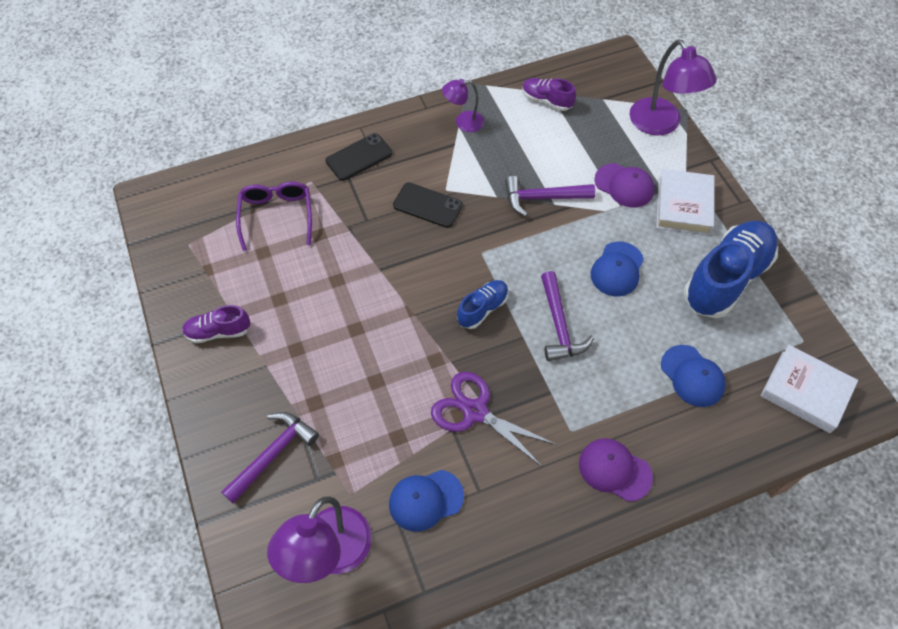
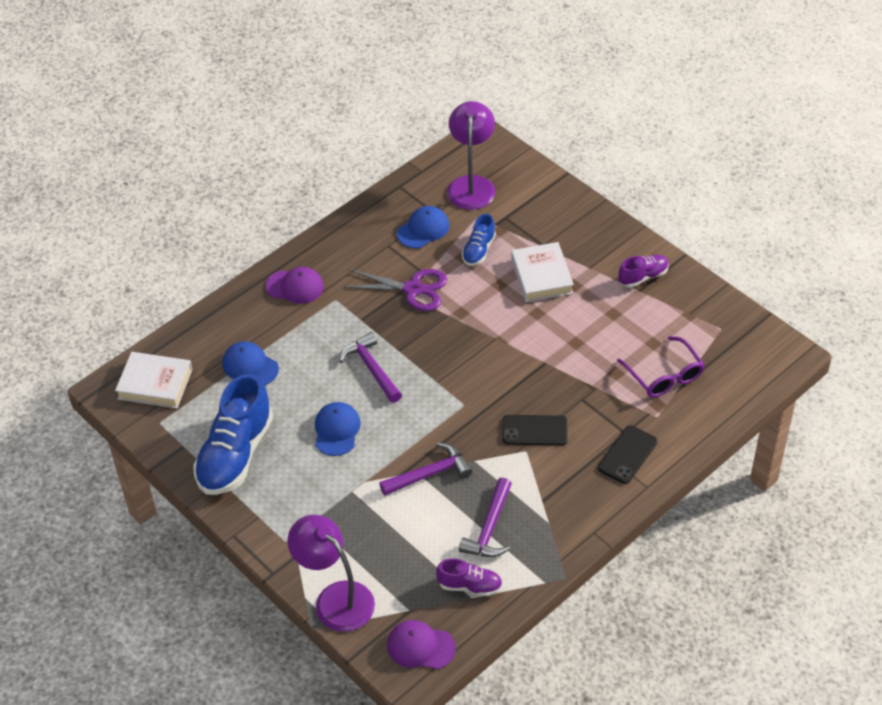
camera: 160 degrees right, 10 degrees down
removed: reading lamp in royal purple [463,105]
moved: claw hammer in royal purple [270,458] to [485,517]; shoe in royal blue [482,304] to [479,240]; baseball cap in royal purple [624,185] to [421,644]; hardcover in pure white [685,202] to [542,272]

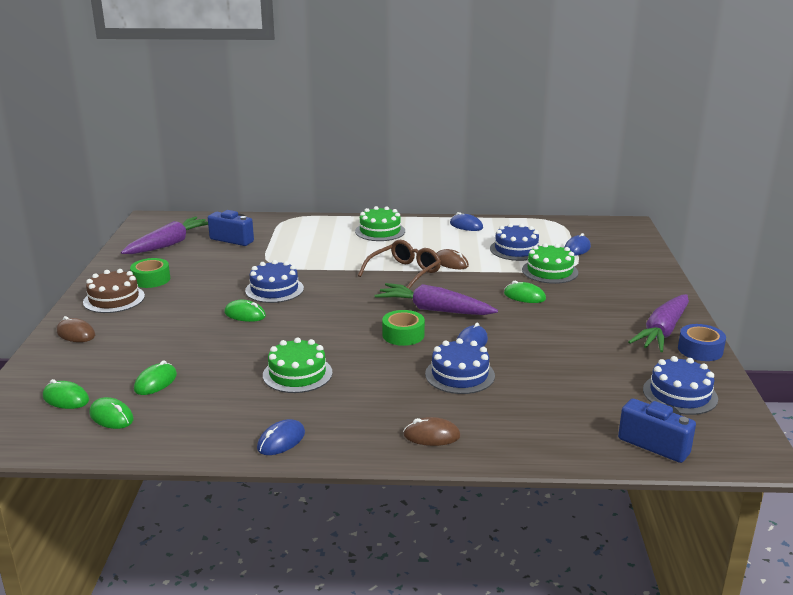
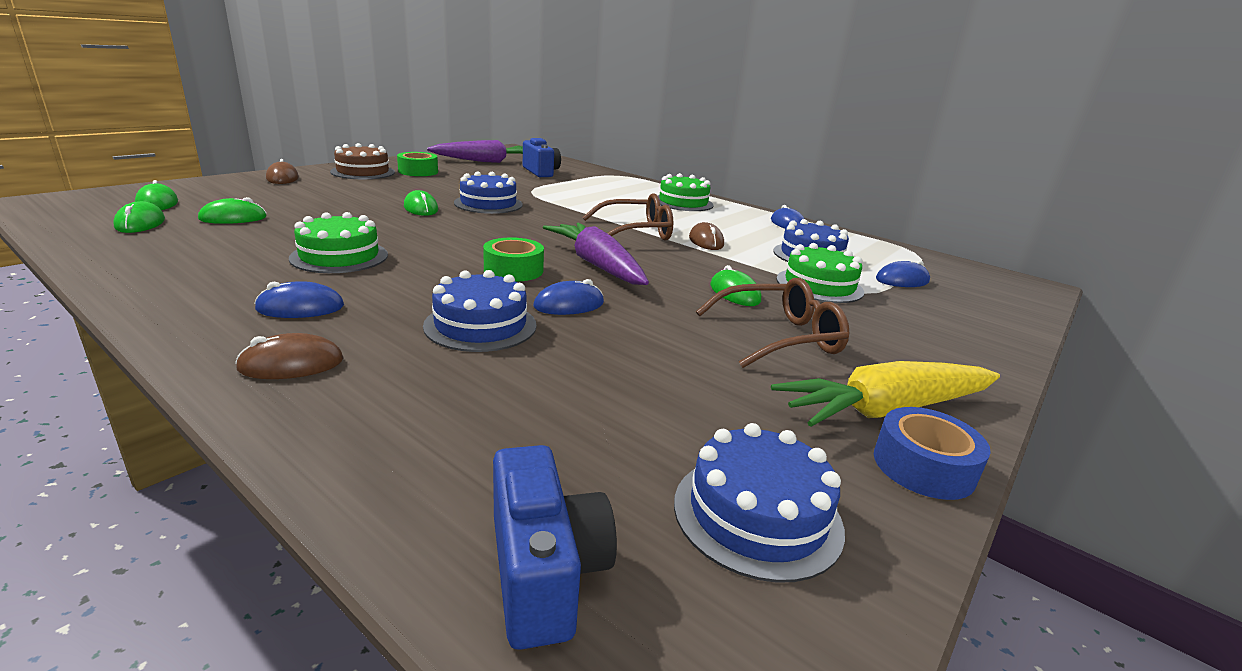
camera: 35 degrees right, 0 degrees up
added: glasses in brown [772,323]
moved: mouse in royal blue [281,437] to [299,299]
recoloured: carrot in royal purple [658,323] to carrot in yellow [885,394]
turned: mouse in brown [432,431] = [289,356] 60 degrees counterclockwise

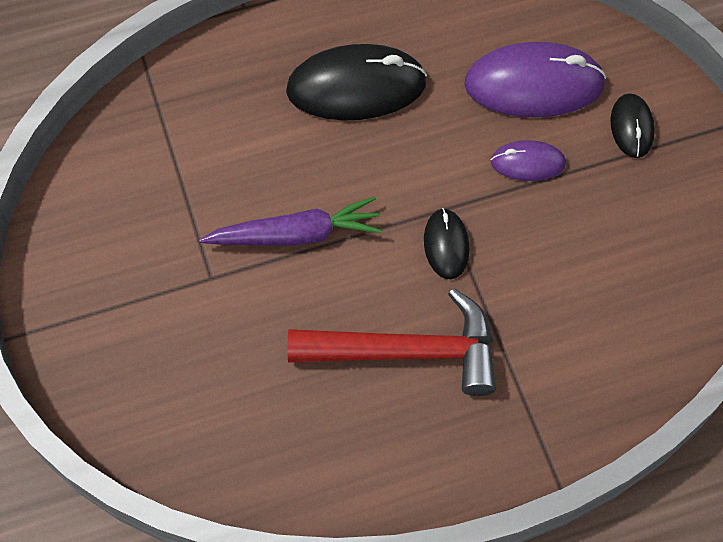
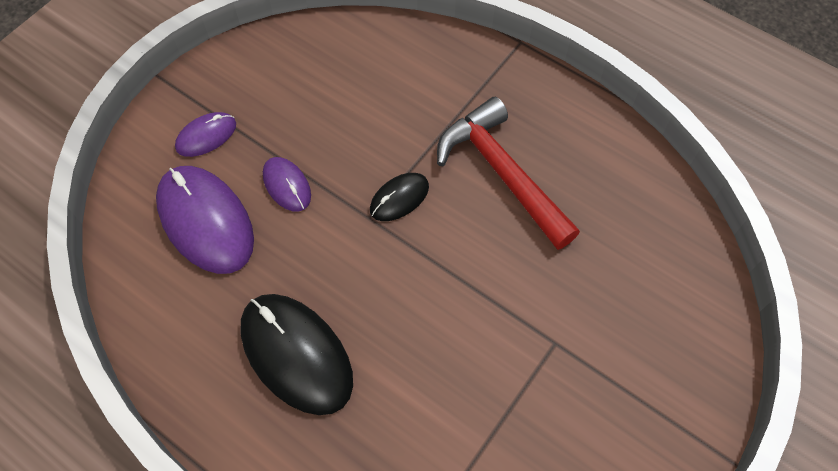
camera: 125 degrees left, 0 degrees up
removed: carrot in royal purple [290,221]
recoloured: mouse in black [632,125] to mouse in royal purple [205,134]

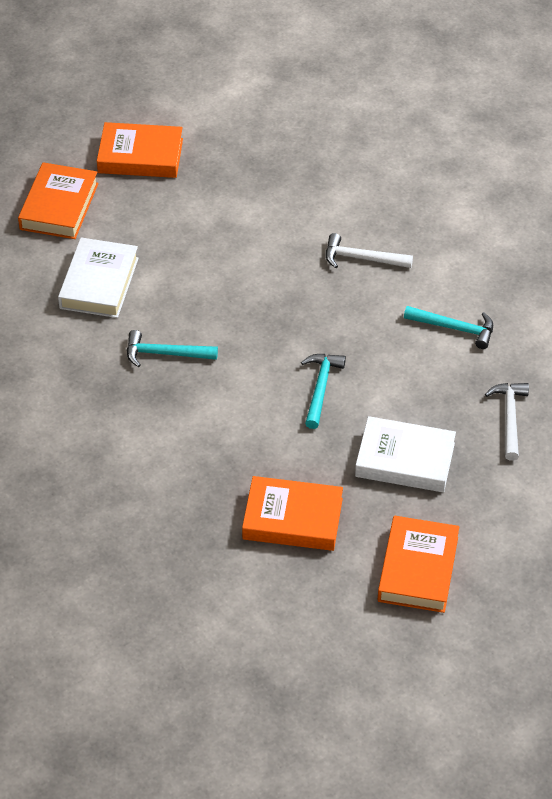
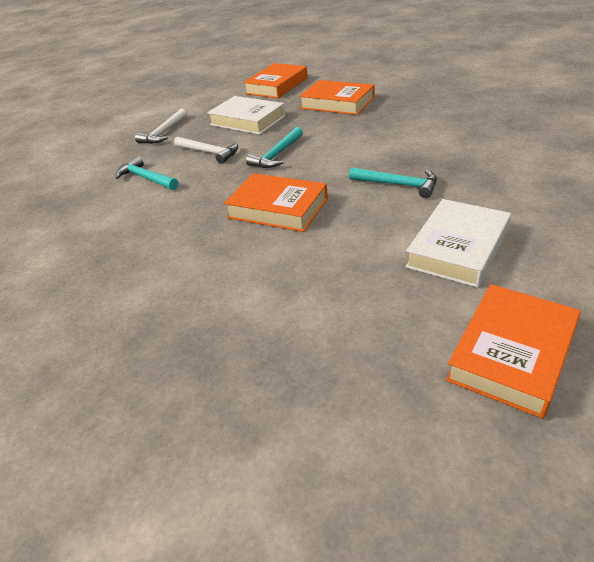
camera: 155 degrees left, 10 degrees down
moved: hardcover in orange [140,150] to [276,202]; claw hammer in pure white [369,250] to [206,150]

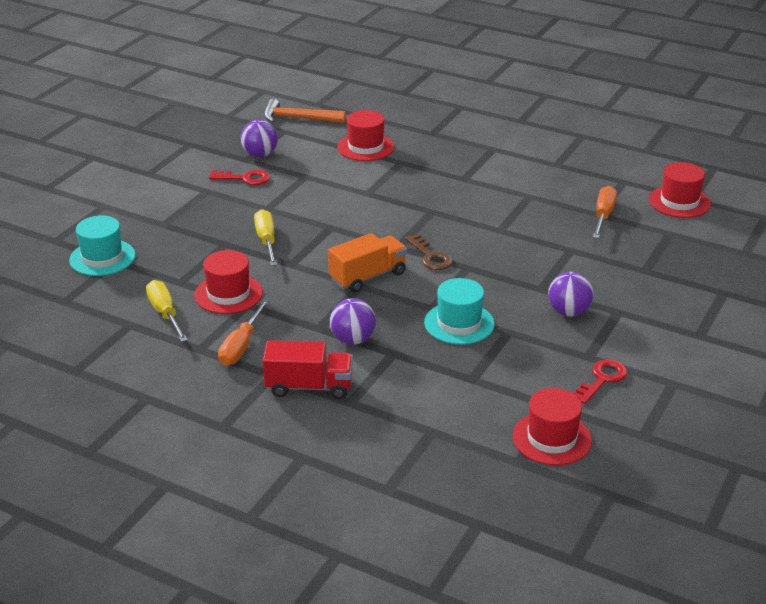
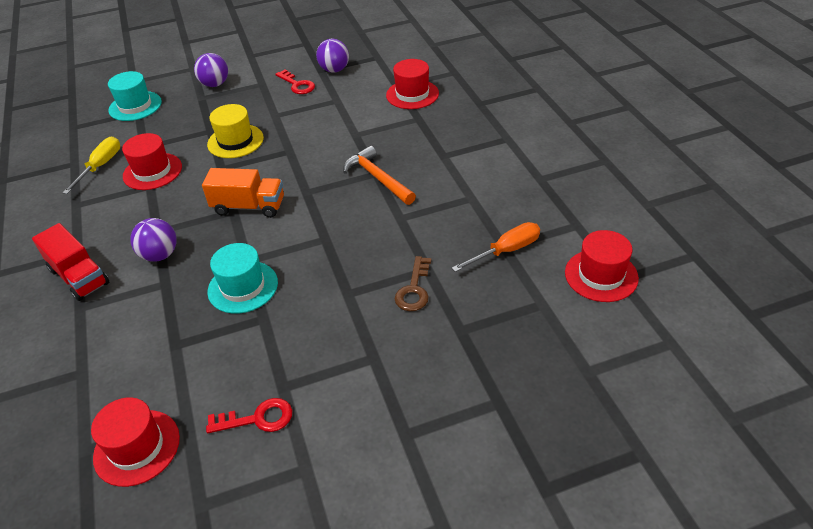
camera: 45 degrees right, 10 degrees up
removed: screwdriver in orange [243,332]
moved: claw hammer in orange [305,111] to [379,175]; key in brown [429,252] to [413,283]; play ball in royal purple [571,294] to [211,70]
replaced: screwdriver in yellow [265,237] to hat in yellow [235,131]

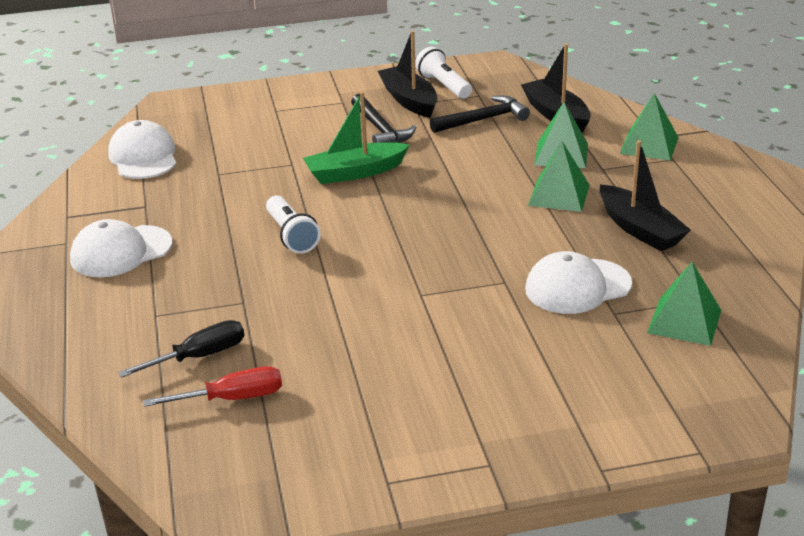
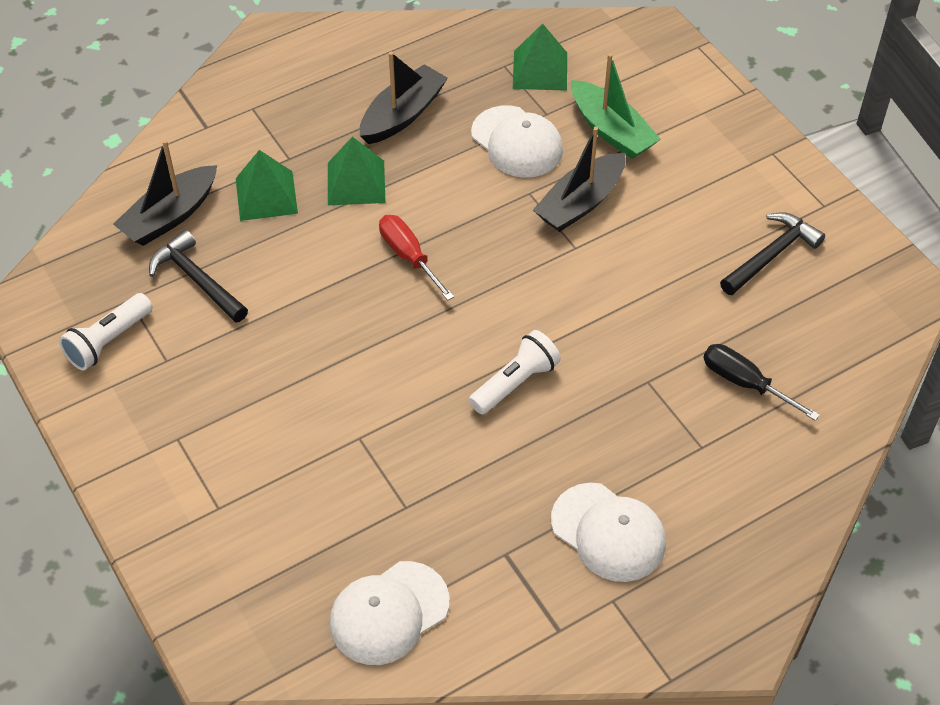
camera: 110 degrees left, 20 degrees up
removed: pyramid shape in emerald [649,127]
moved: screwdriver in crimson [212,386] to [416,258]; toy boat in emerald [356,138] to [616,106]; claw hammer in black [383,118] to [772,253]; toy boat in black [408,74] to [579,179]

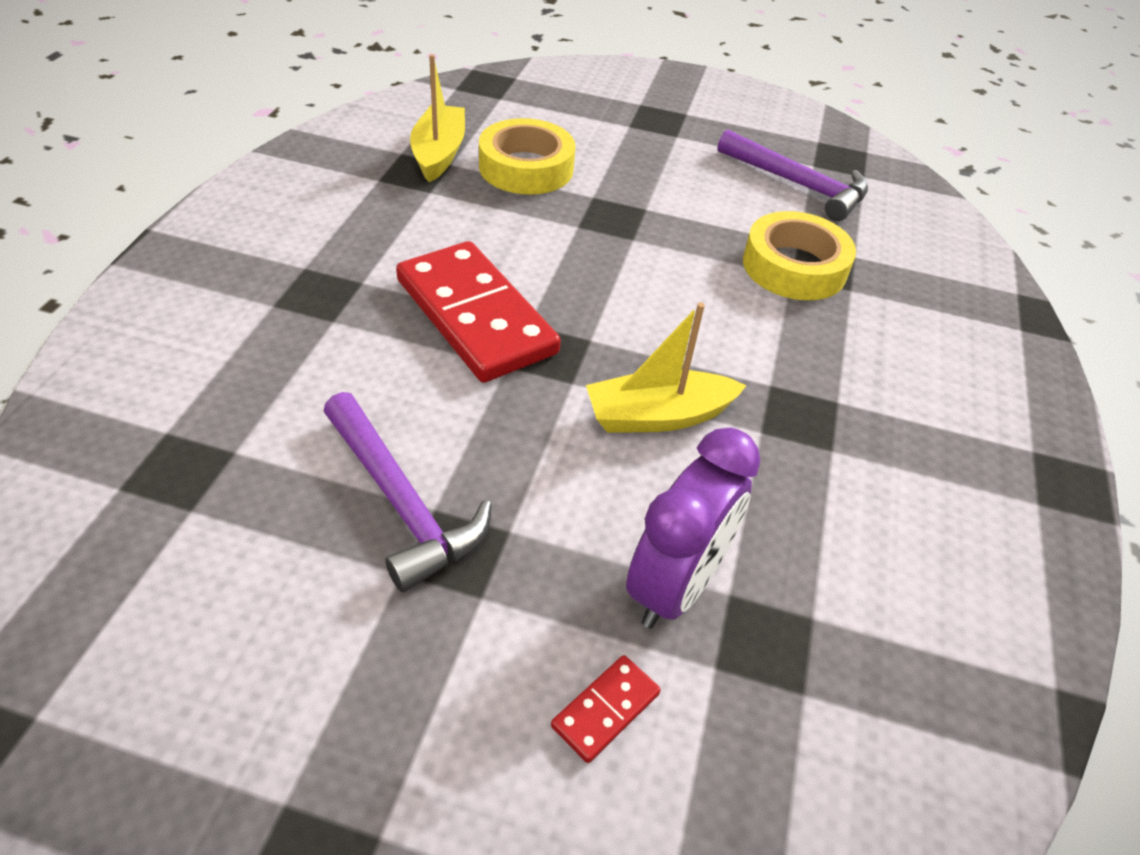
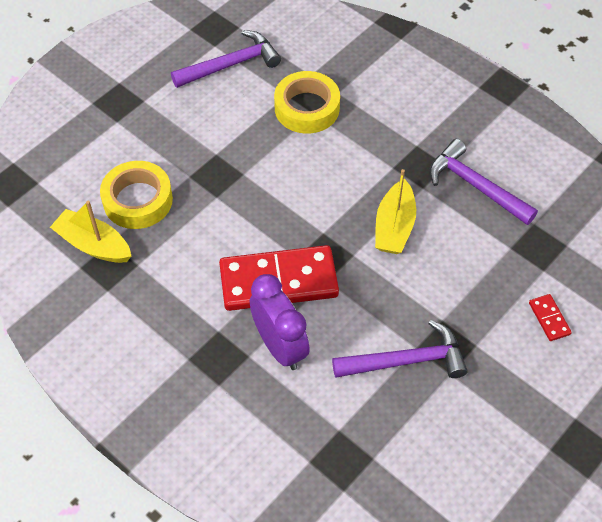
camera: 60 degrees left, 10 degrees up
added: claw hammer in royal purple [483,182]
moved: clock in royal purple [693,528] to [280,322]

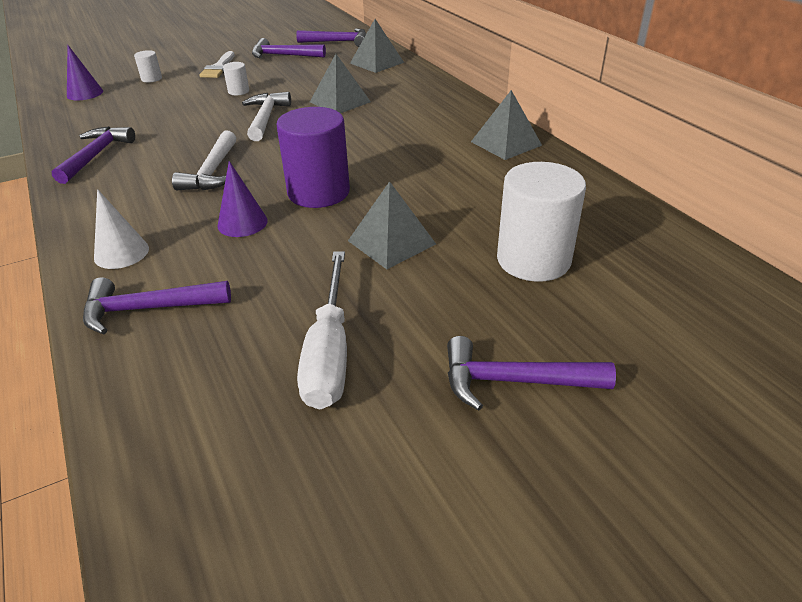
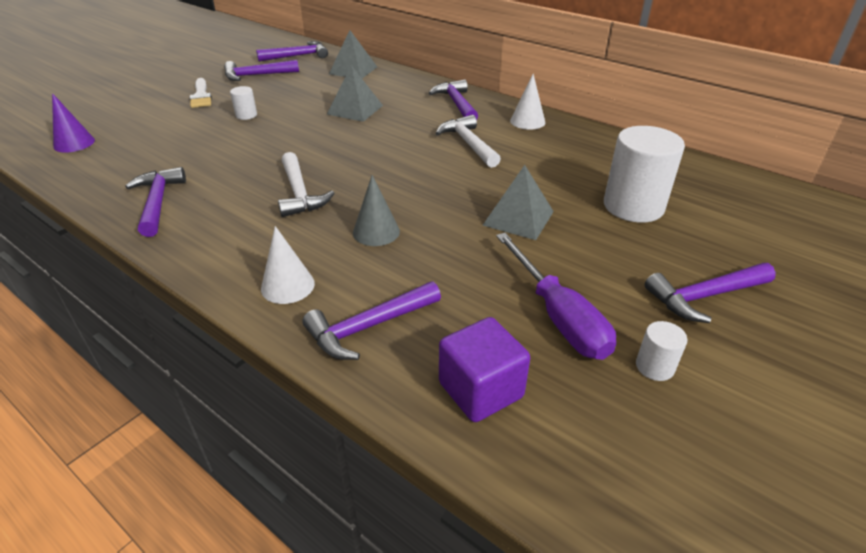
camera: 25 degrees left, 0 degrees up
removed: solid cylinder in royal purple [313,157]
added: claw hammer in royal purple [453,99]; solid cube in royal purple [484,369]
moved: solid cylinder in pure white [148,66] to [662,351]; claw hammer in pure white [266,116] to [468,141]
replaced: pyramid shape in gray [506,125] to cone shape in pure white [527,102]
recoloured: cone shape in royal purple [242,199] to cone shape in gray [376,210]; screwdriver in pure white [322,330] to screwdriver in royal purple [556,296]

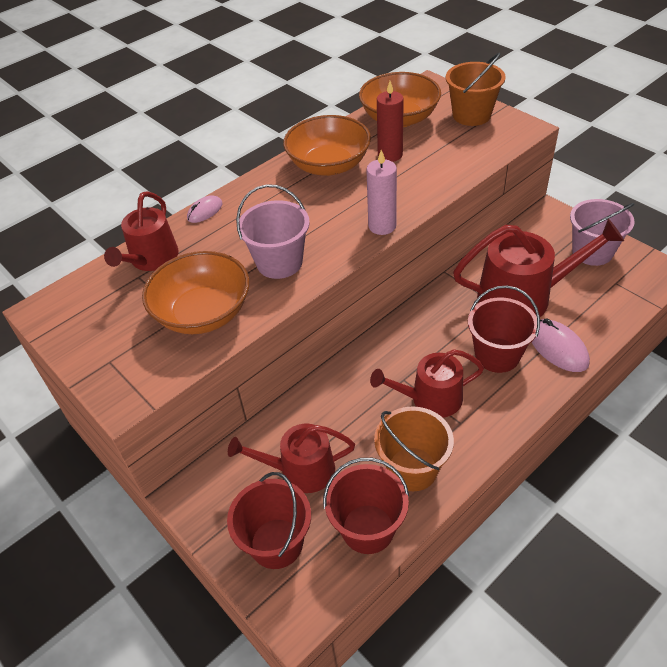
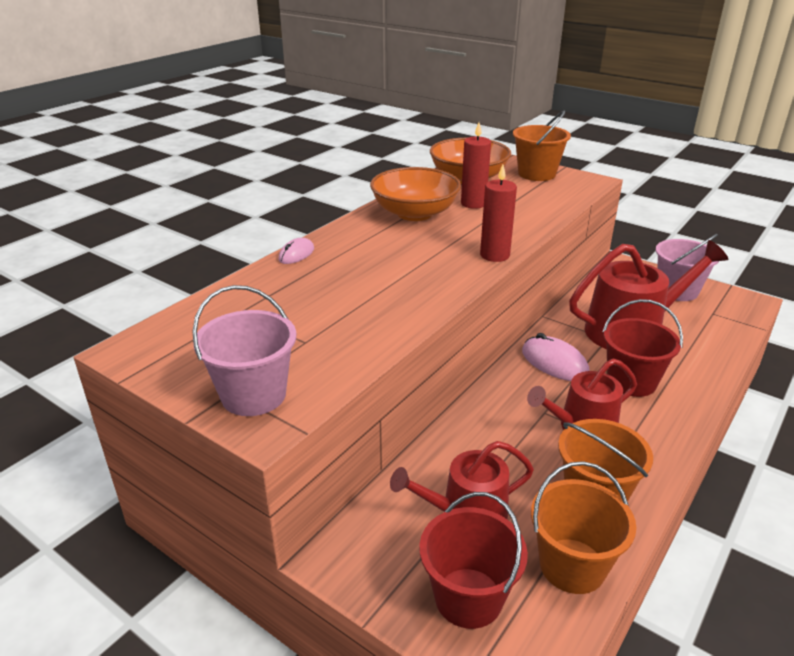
camera: 15 degrees left, 15 degrees down
removed: sprinkling can in crimson [141,231]; serving bowl in orange [195,292]
moved: pail in rosy [273,231] to [244,350]; mouse in rosy [561,345] to [555,357]
recoloured: pail in crimson [366,506] to pail in orange [583,527]; pillar candle in rosy [381,192] to pillar candle in crimson [498,213]

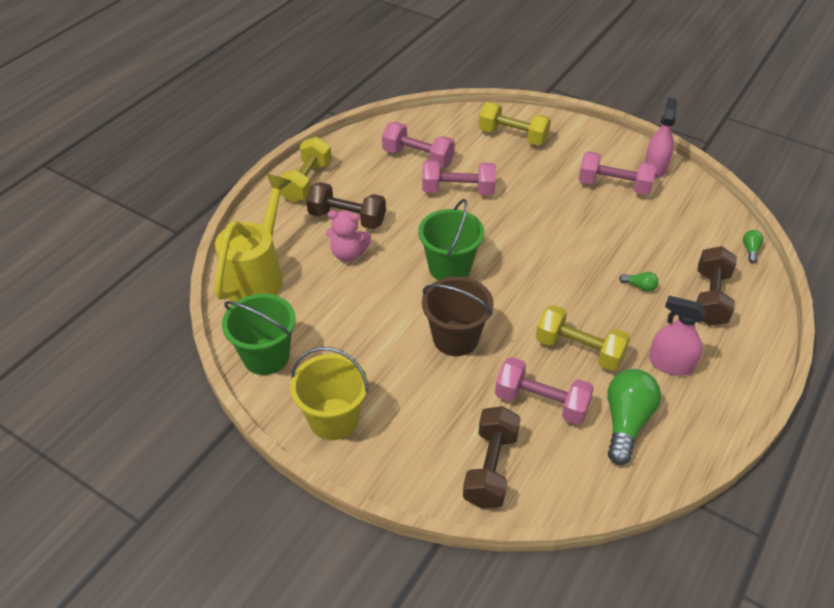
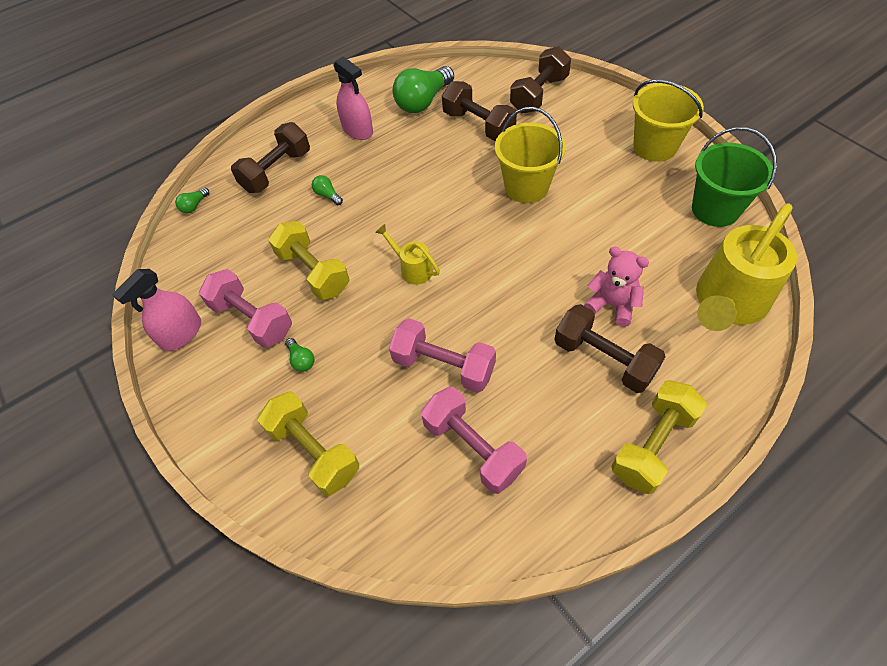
camera: 155 degrees left, 10 degrees up
removed: pail in emerald [451,239]
added: lightbulb in emerald [300,355]; sprinkling can in yellow [407,254]
moved: dumbbell in yellow [583,338] to [308,260]
recoloured: pail in brown [458,316] to pail in yellow [530,155]; dumbbell in rosy [544,391] to dumbbell in brown [479,111]

